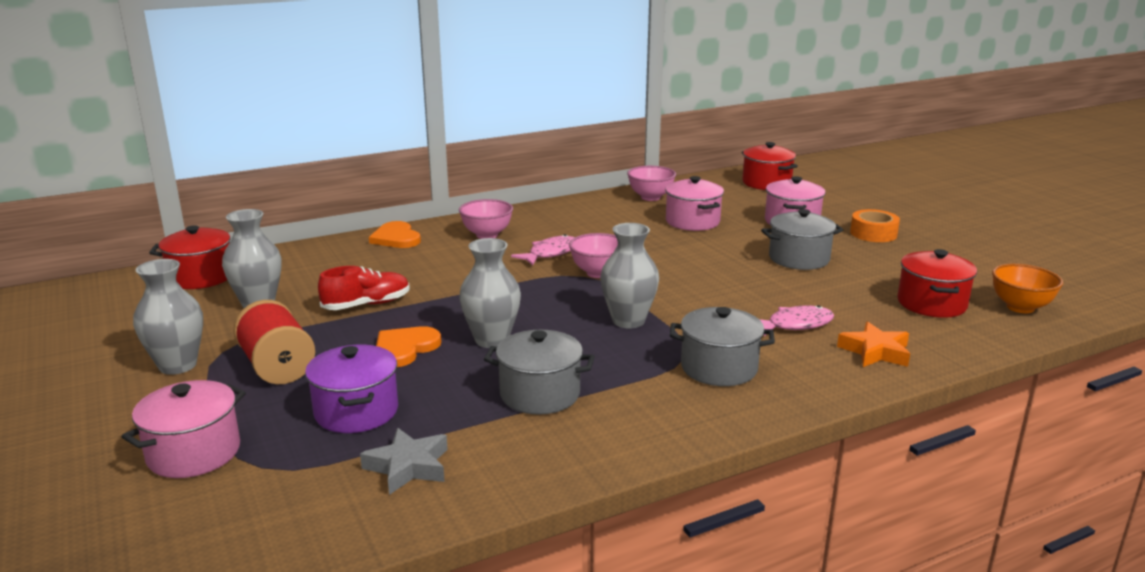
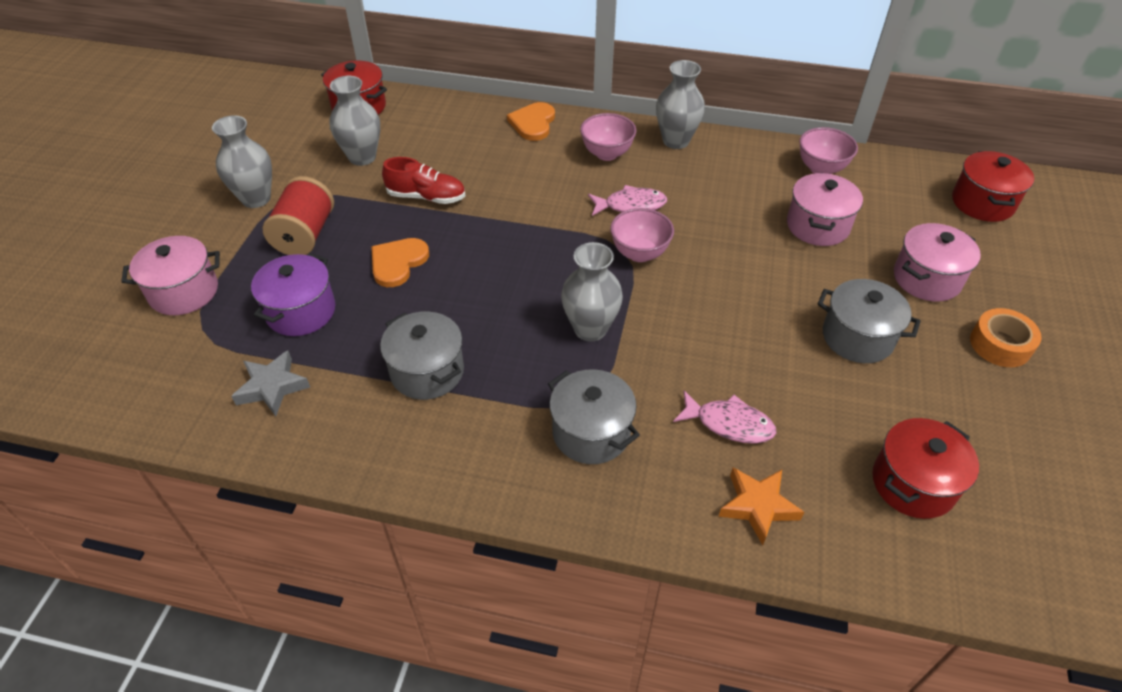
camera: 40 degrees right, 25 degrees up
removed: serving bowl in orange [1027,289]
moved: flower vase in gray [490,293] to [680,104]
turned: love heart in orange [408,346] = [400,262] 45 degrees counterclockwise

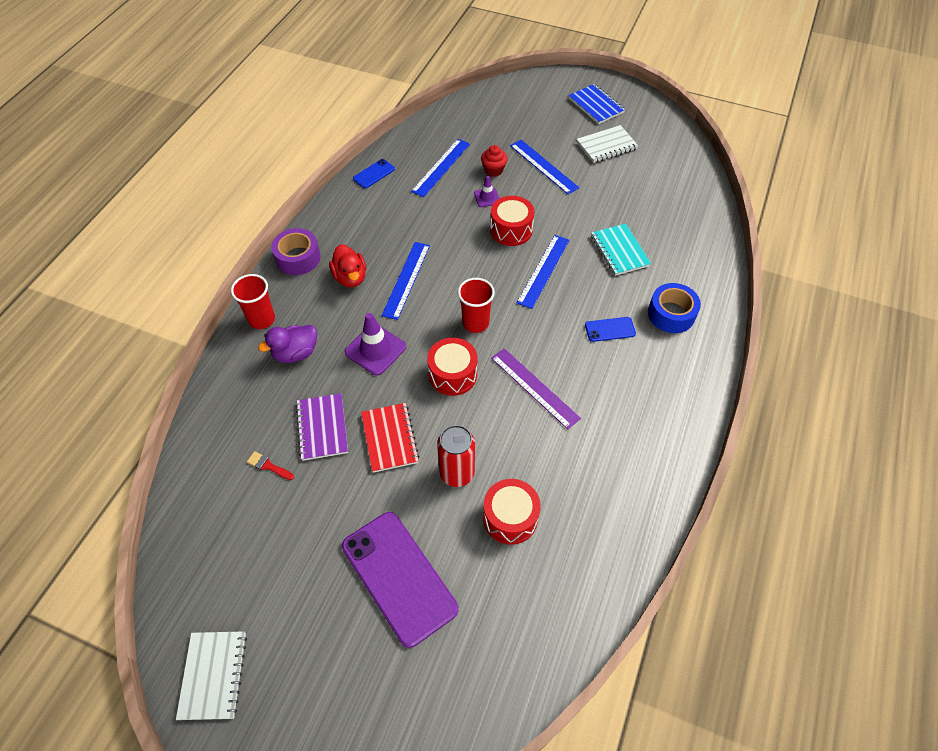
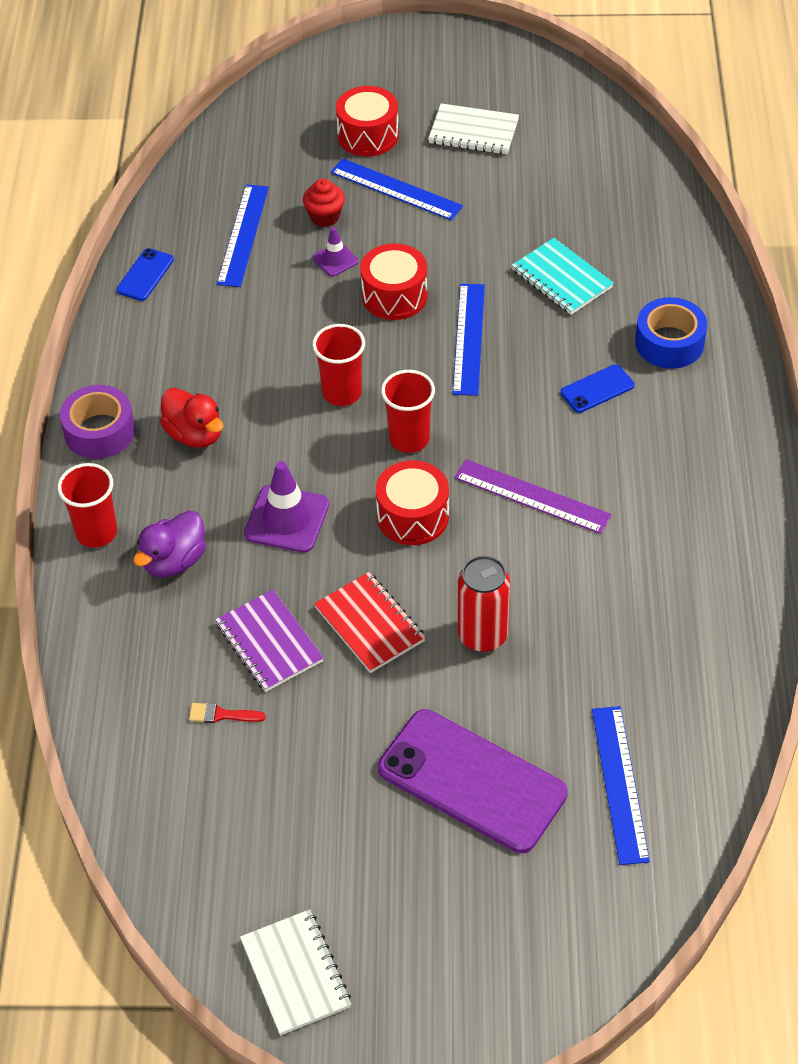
camera: 20 degrees left, 5 degrees down
removed: notebook in royal blue [596,104]
added: tumbler in crimson [338,365]
moved: measuring stick in royal blue [406,281] to [621,785]; toy drum in crimson [512,512] to [367,121]
turned: notebook in pure white [607,144] = [473,128] 60 degrees clockwise

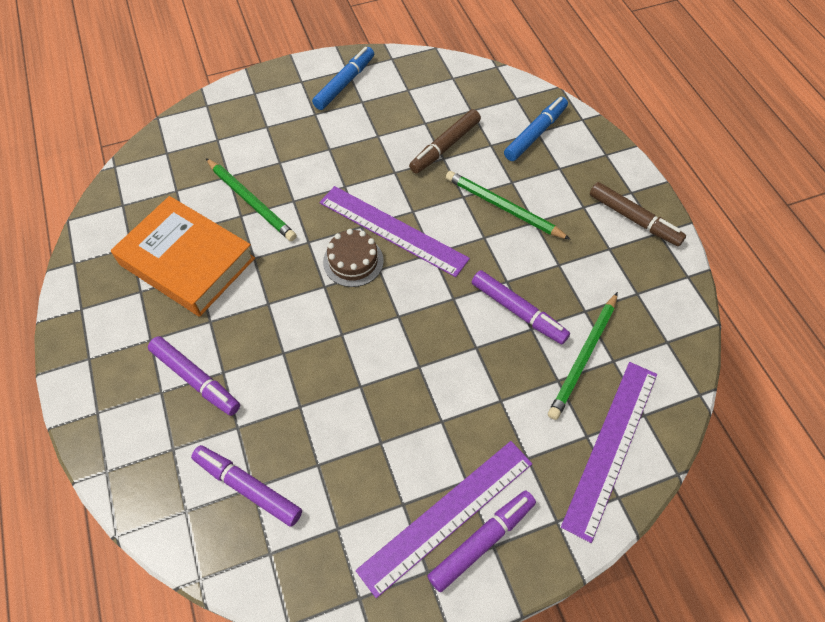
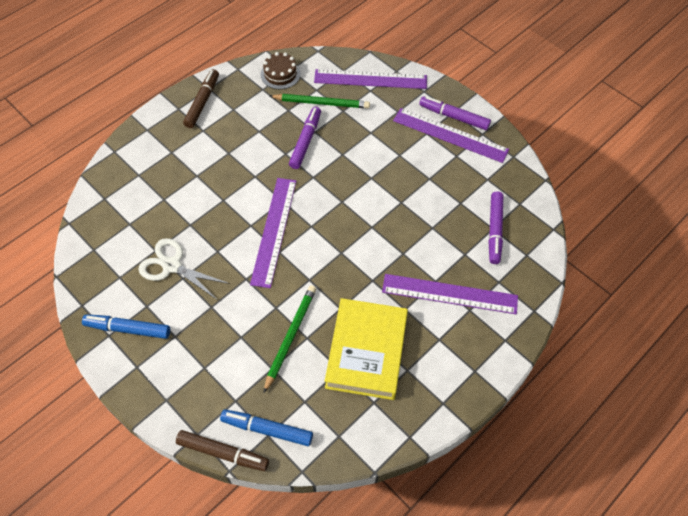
camera: 115 degrees left, 0 degrees up
removed: lead pencil in emerald [508,205]
added: shears in pure white [184,268]
moved: gateau in brown [353,258] to [281,70]; marker pen in brown [445,141] to [222,450]; marker pen in royal blue [536,129] to [266,427]
replaced: marker pen in royal purple [194,376] to measuring stick in royal purple [450,294]
recoloured: hardcover in orange [183,256] to hardcover in yellow [366,349]

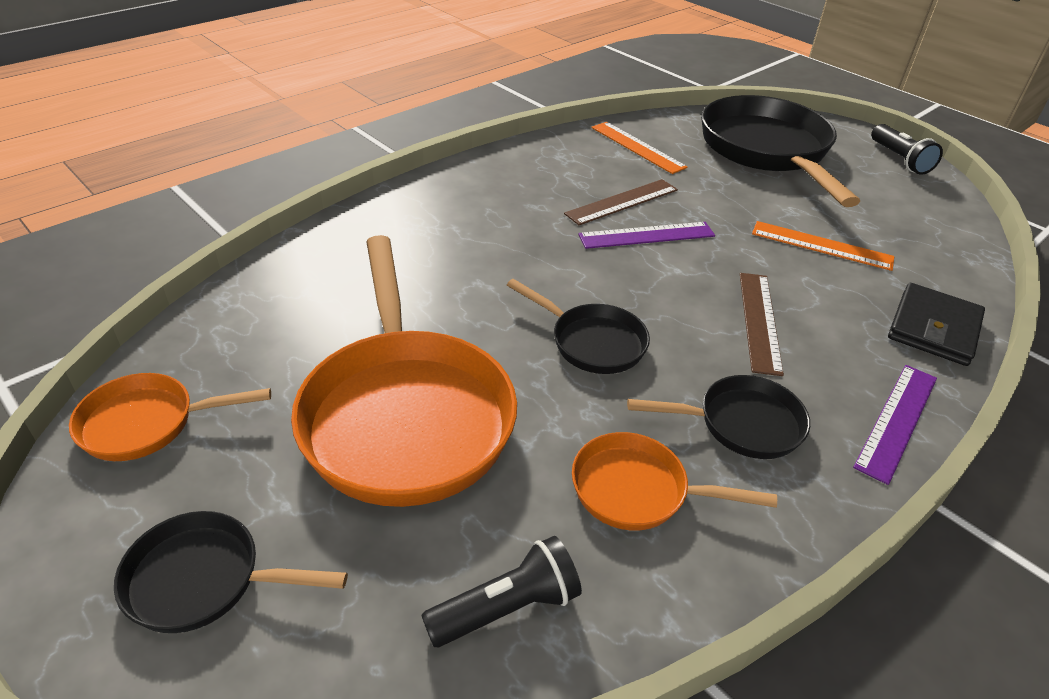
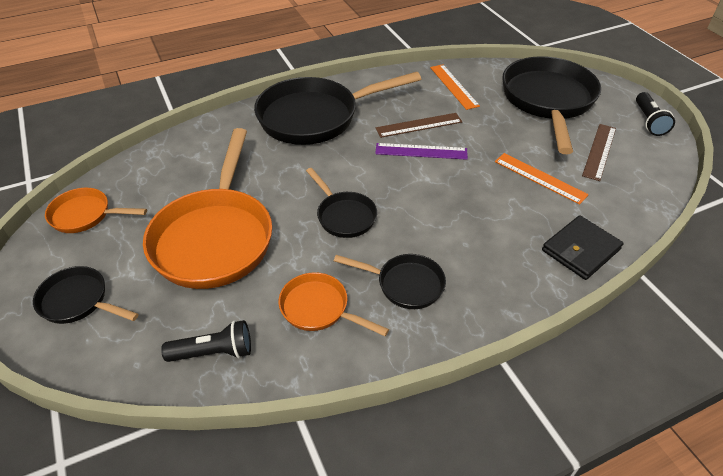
camera: 20 degrees right, 5 degrees up
removed: measuring stick in royal purple [895,425]
added: skillet in black [337,108]
moved: measuring stick in brown [762,324] to [599,152]

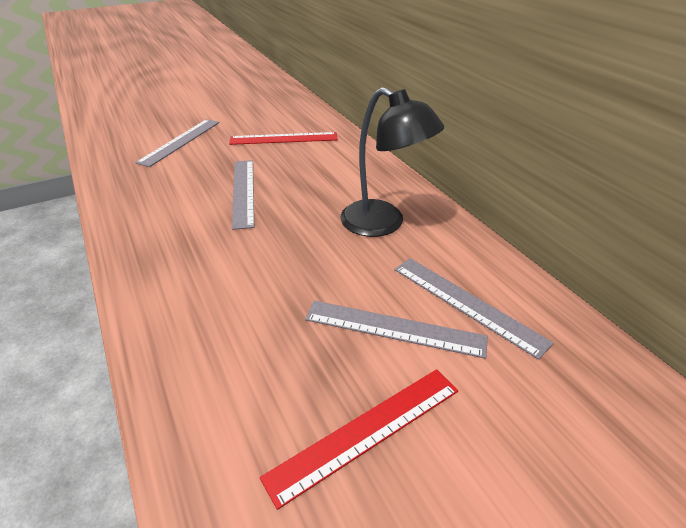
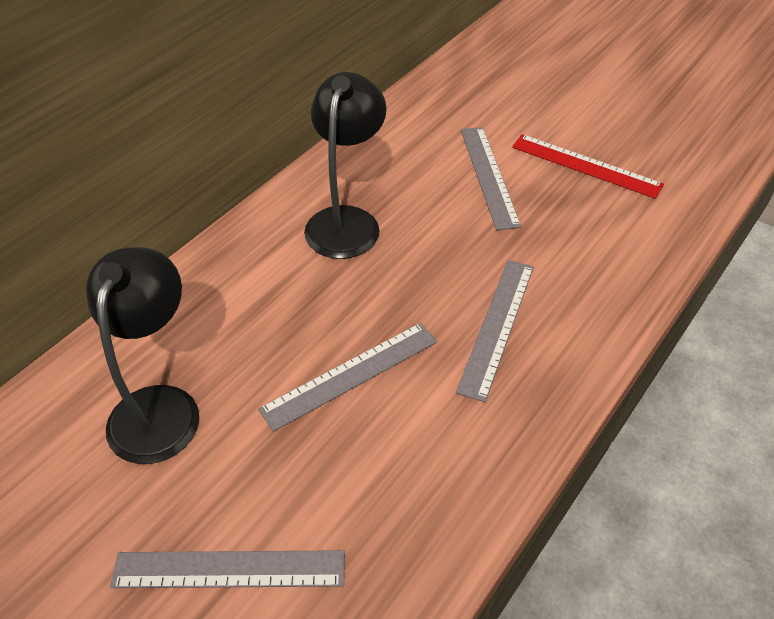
camera: 115 degrees left, 10 degrees up
moved: measuring stick in gray [473,309] to [495,331]
replaced: measuring stick in crimson [283,138] to reading lamp in black [142,355]

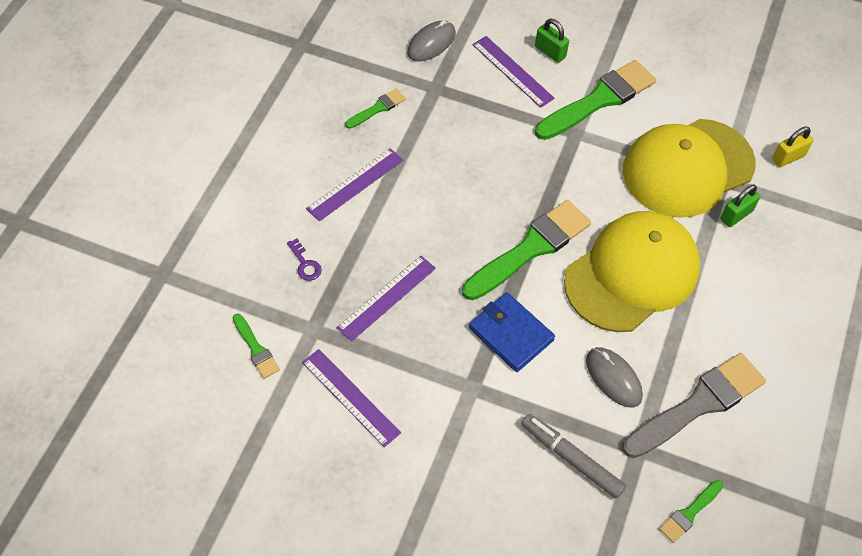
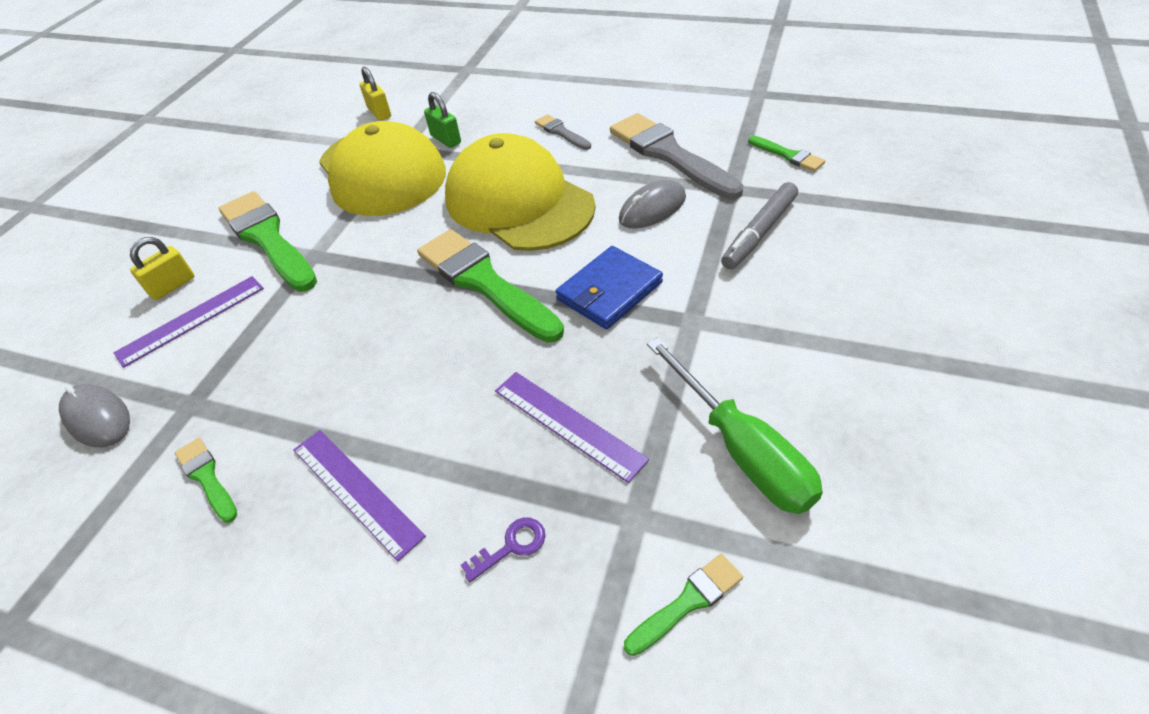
camera: 85 degrees left, 10 degrees down
added: paint brush in gray [563,132]
replaced: measuring stick in royal purple [351,398] to screwdriver in emerald [735,425]
recoloured: lock in emerald [552,41] to lock in yellow [162,268]

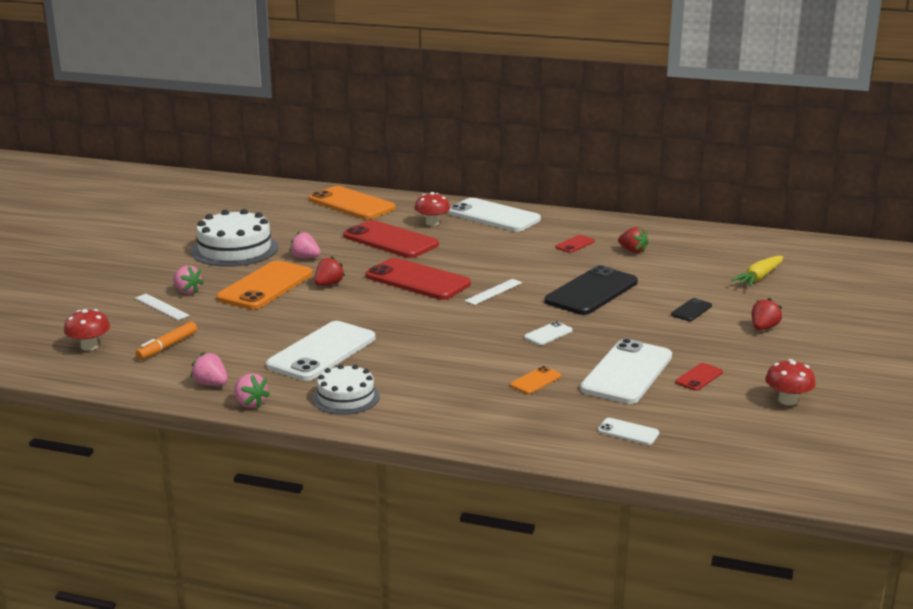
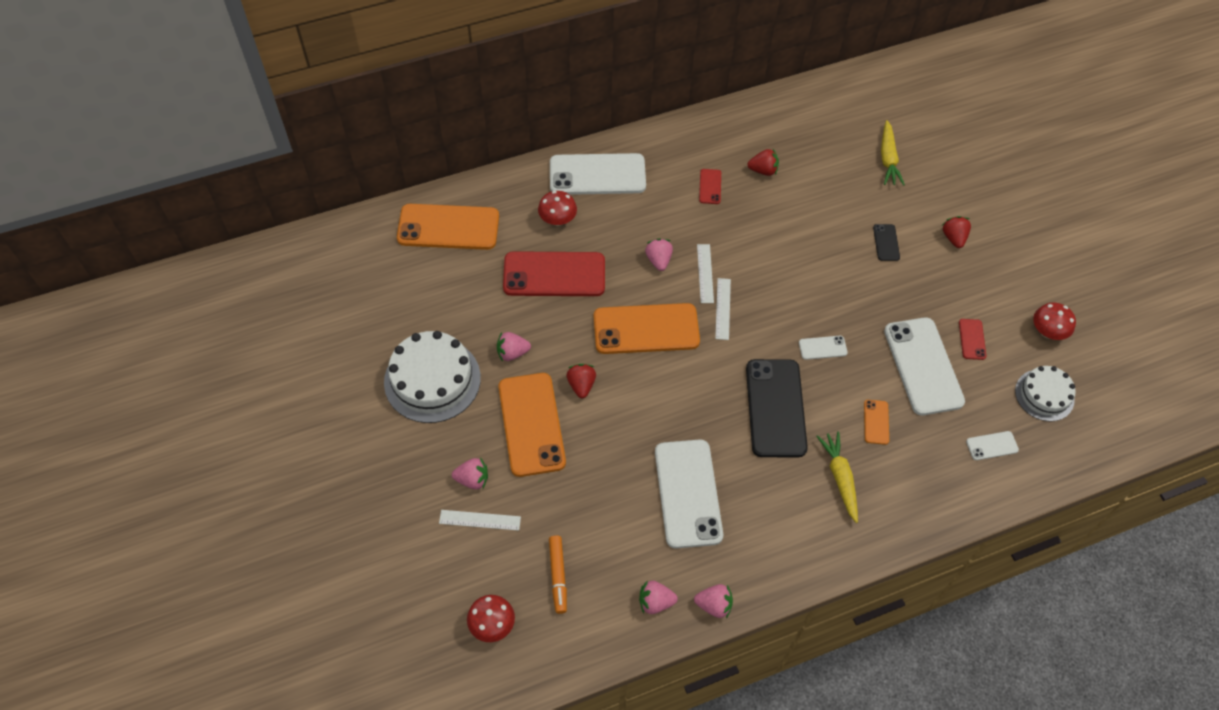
camera: 40 degrees left, 35 degrees up
added: berry in rosy [659,255]; measuring stick in pure white [705,273]; carrot in yellow [837,477]
moved: gateau in pure white [346,389] to [1045,394]; phone in black [591,290] to [777,408]
recoloured: phone in crimson [418,279] to phone in orange [647,328]
turned: phone in pure white [548,333] = [823,348] 75 degrees clockwise

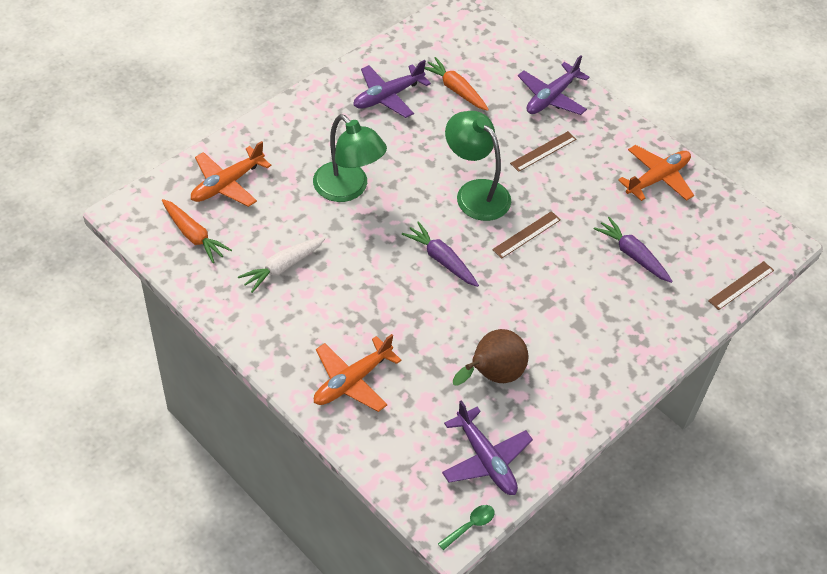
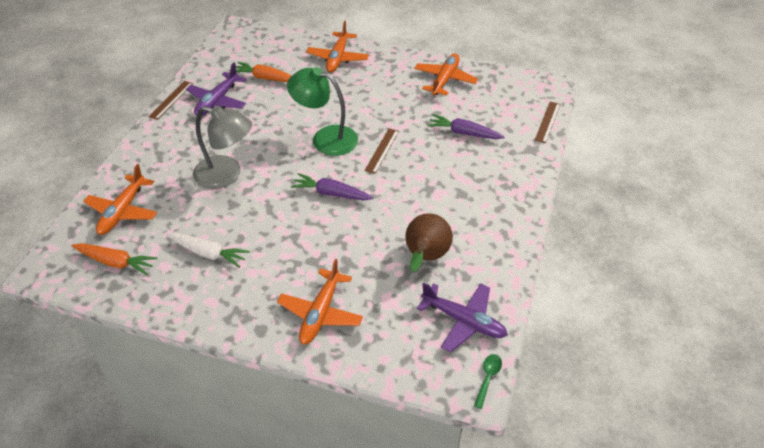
camera: 25 degrees left, 5 degrees down
moved: measuring stick in brown [543,151] to [170,100]
recoloured: reading lamp in emerald [350,158] to reading lamp in gray [222,147]; toy plane in royal purple [554,85] to toy plane in orange [337,47]
turned: carrot in pure white [282,265] = [208,250] 90 degrees counterclockwise

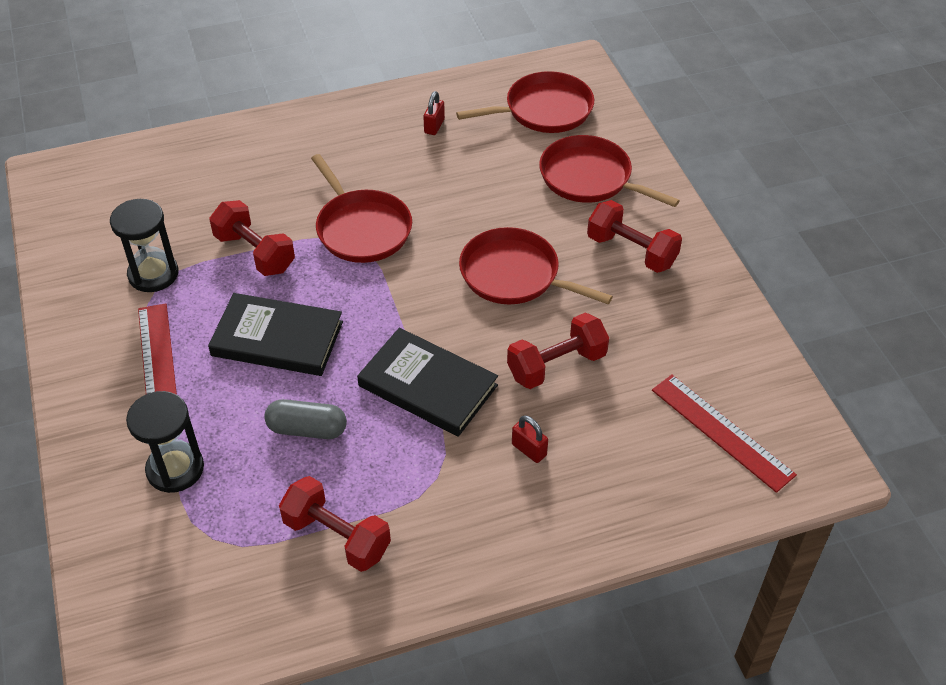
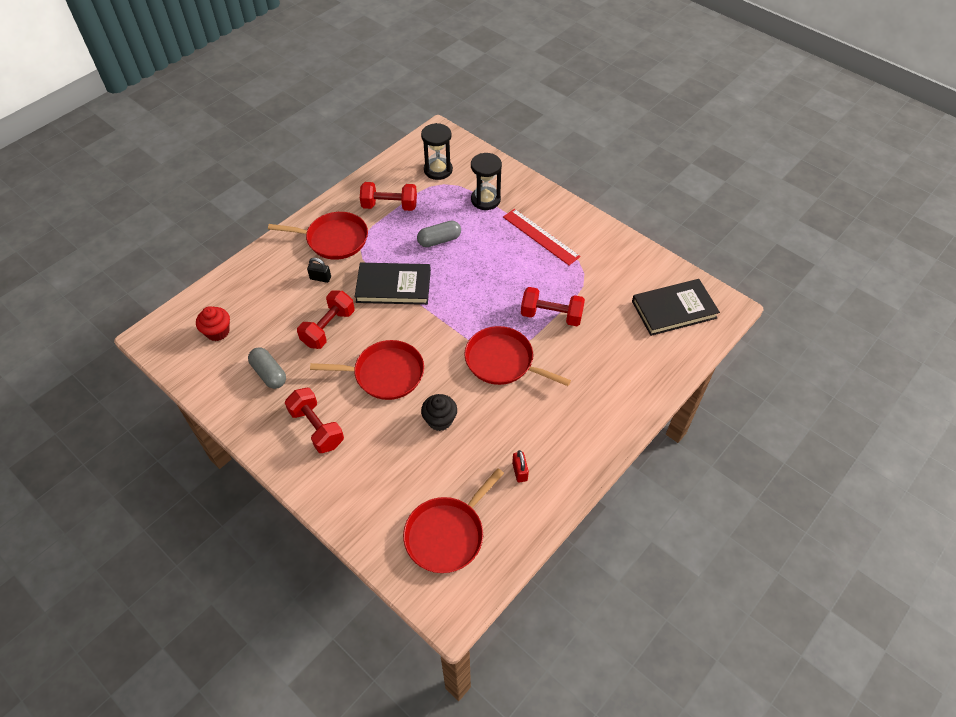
camera: 150 degrees right, 5 degrees up
added: pill shape in gray [267,368]; cupcake in black [439,412]
moved: sand timer in black [144,245] to [437,151]; hardcover in black [275,334] to [676,307]; skillet in crimson [609,171] to [318,236]
replaced: measuring stick in crimson [724,433] to cupcake in crimson [213,323]
recoloured: lock in crimson [530,439] to lock in black [319,270]
turned: dumbbell in crimson [634,236] = [314,420] 45 degrees clockwise

